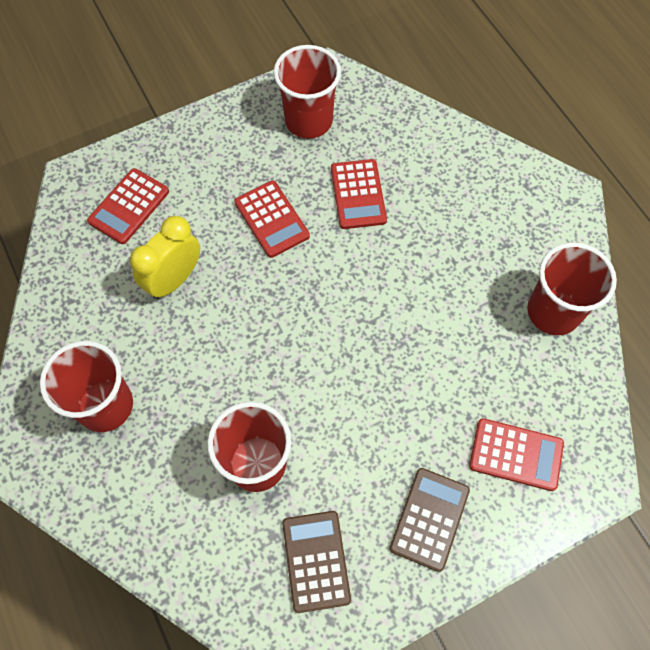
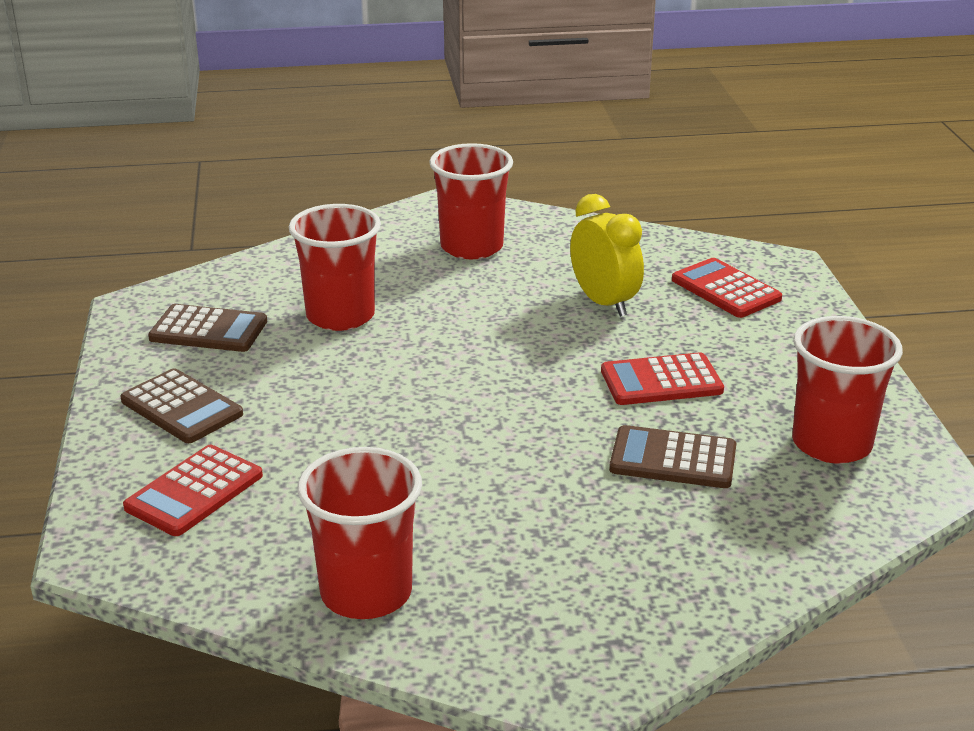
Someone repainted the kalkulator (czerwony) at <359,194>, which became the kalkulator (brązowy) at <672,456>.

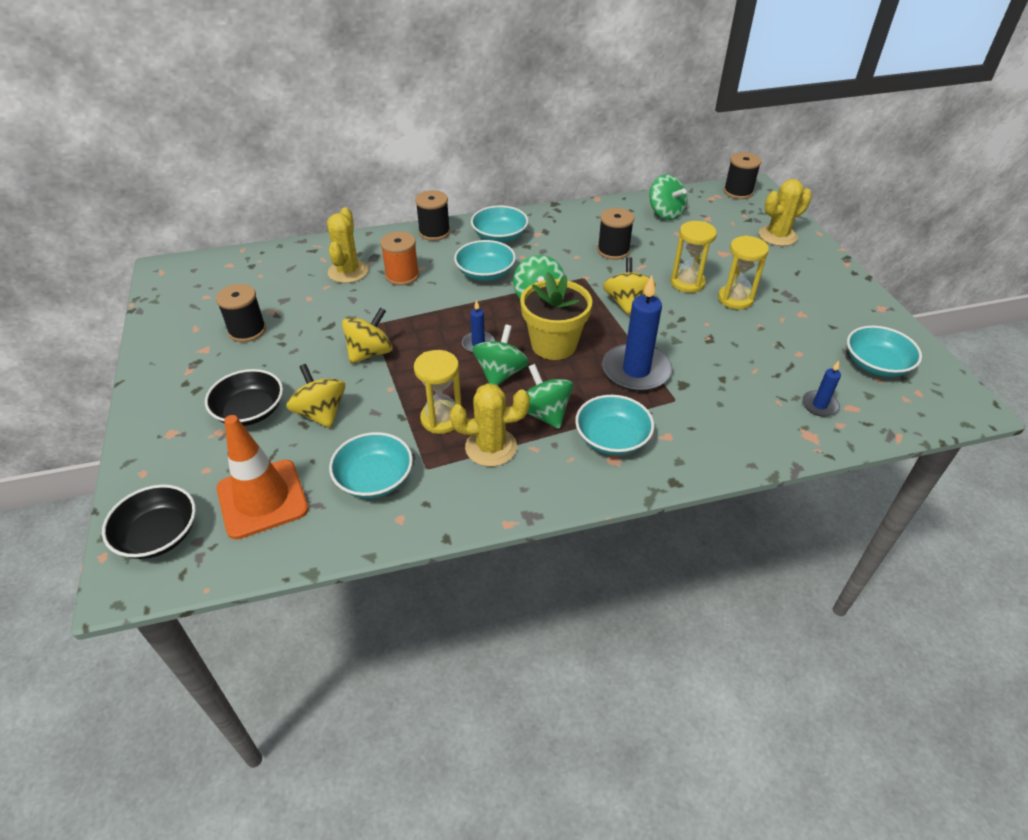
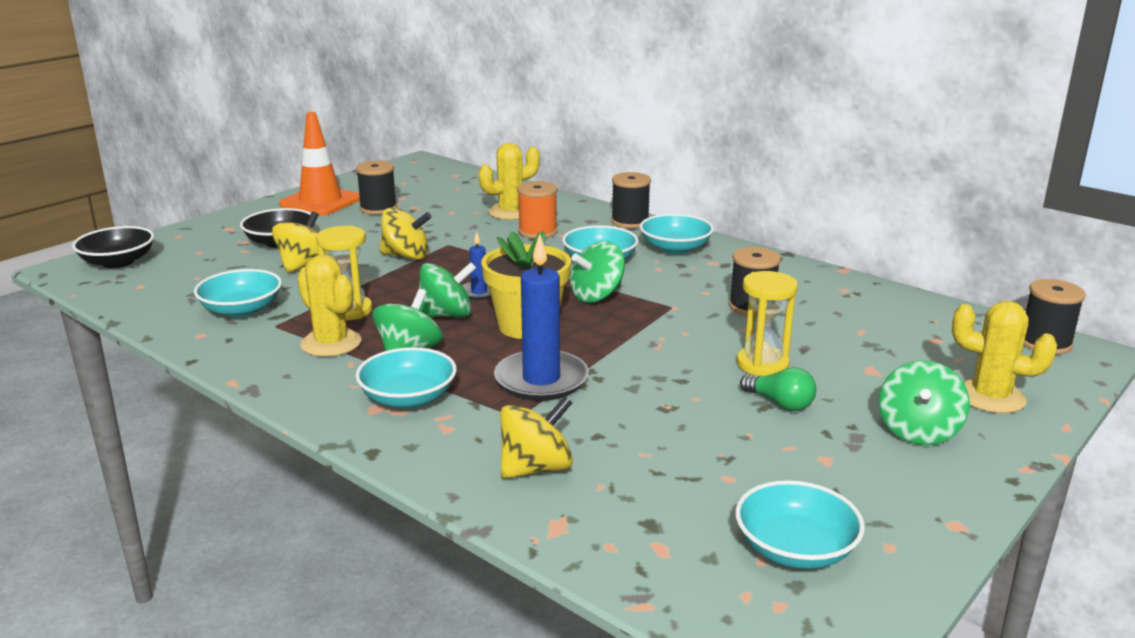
Someone took away the świeca (niebieski) at <821,389>.
Someone carried the pachołek (pomarańczowy) from <263,477> to <319,164>.
Someone carried the bączek (żółty) from <629,286> to <536,437>.
Someone carried the bączek (zielony) from <668,197> to <924,402>.
Someone swapped the klepsydra (żółty) at <743,272> for the żarówka (zielony) at <778,389>.

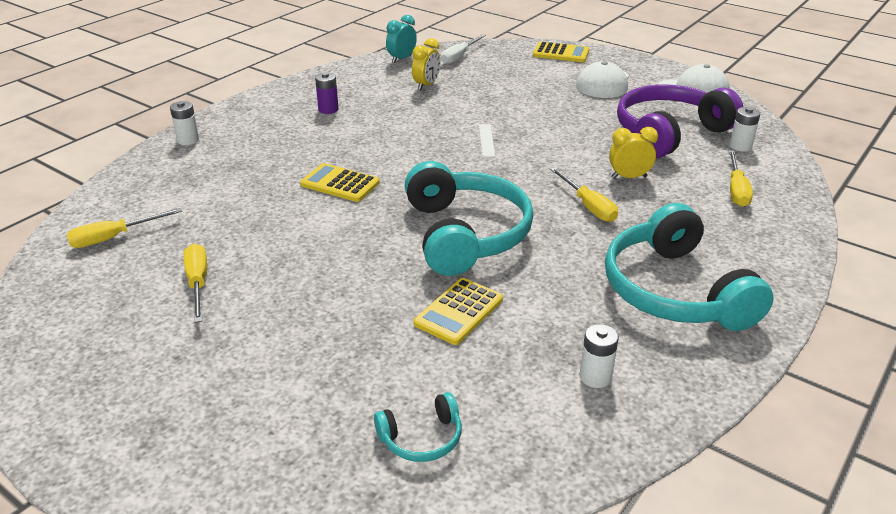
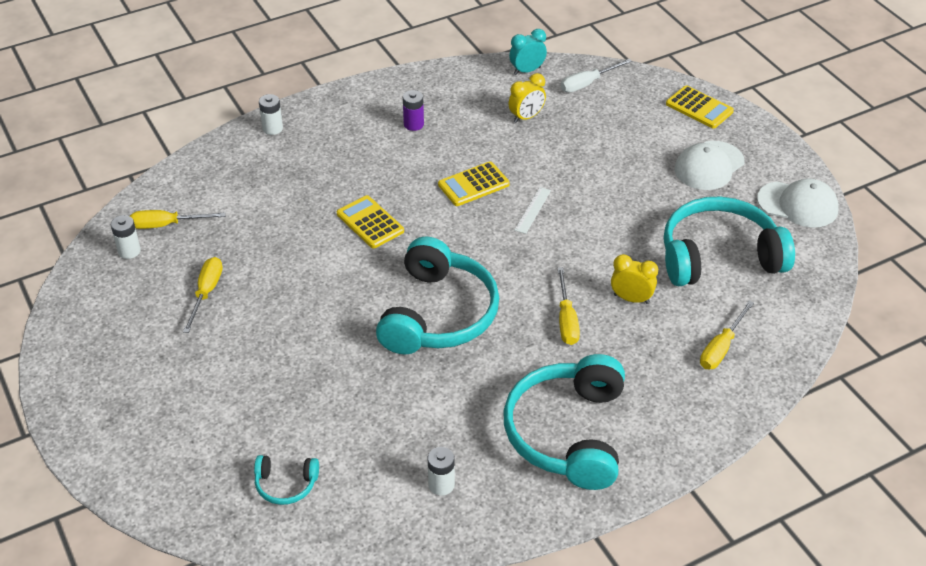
Someone carried the kalkulator (żółty) from <458,311> to <474,183>.
Someone carried the bateria (biały) from <745,129> to <126,237>.
Someone repainted the słuchawki (fioletowy) at <680,121>, which became the słuchawki (turkusowy) at <729,241>.

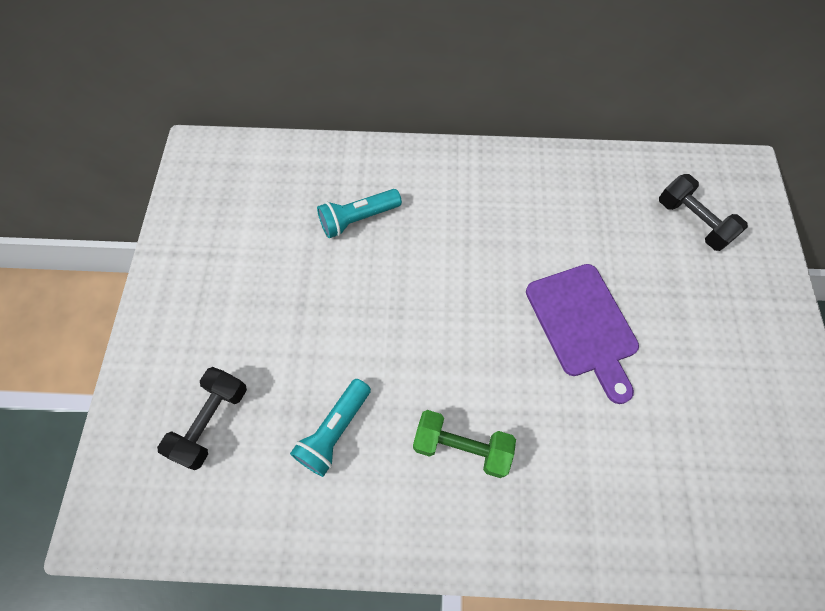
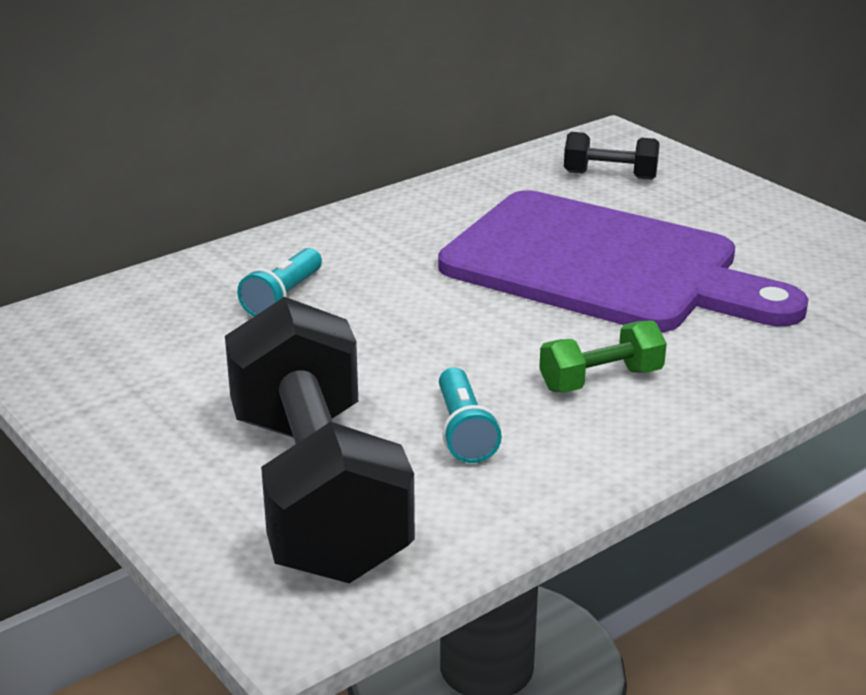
Someone scaled the hantel (czarny) at <202,418> by 2.31.
Someone scaled the deska do krojenia (fioletowy) at <582,334> by 2.00.

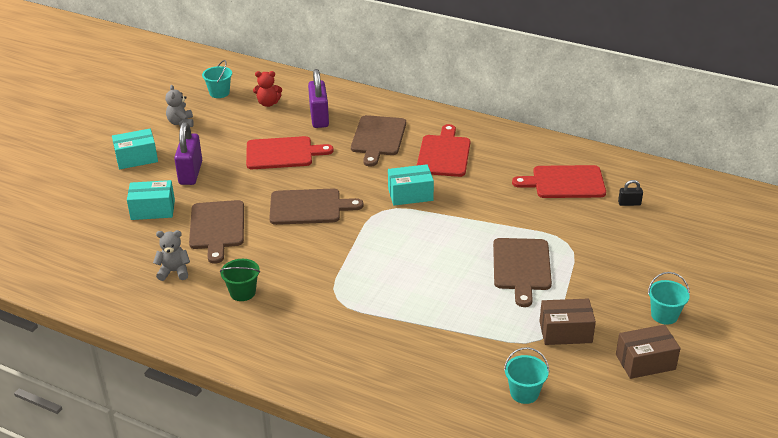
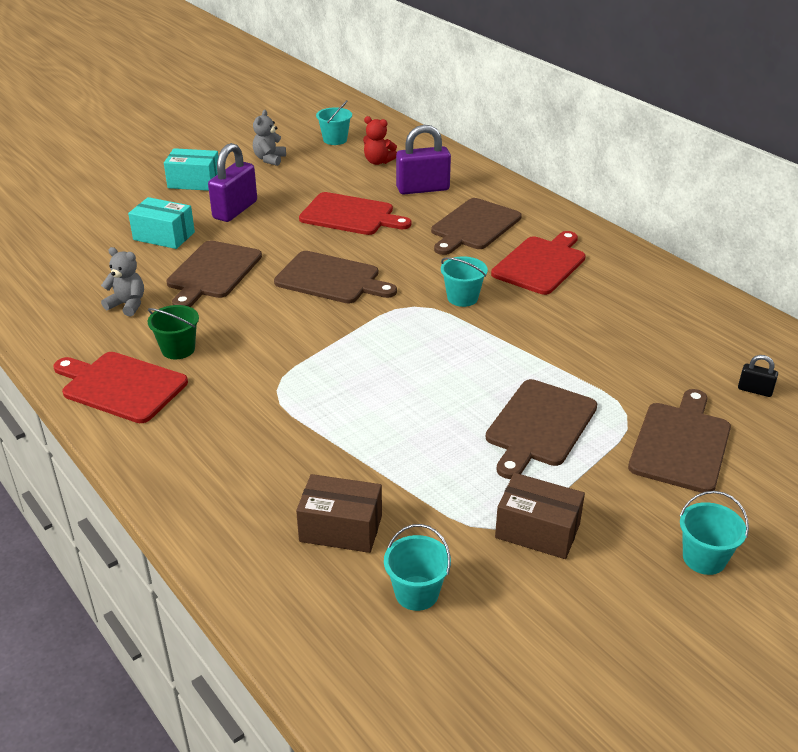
Someone put down the deska do krojenia (brązowy) at <679,441>.
Someone carried the deska do krojenia (czerwony) from <559,181> to <120,387>.
Someone carried the pudełko (brązowy) from <648,351> to <339,513>.
Someone swapped the pudełko (turkusowy) at <411,185> for the wiadro (turkusowy) at <464,281>.
Someone rotated the kłódka (fioletowy) at <318,98> by 60 degrees clockwise.

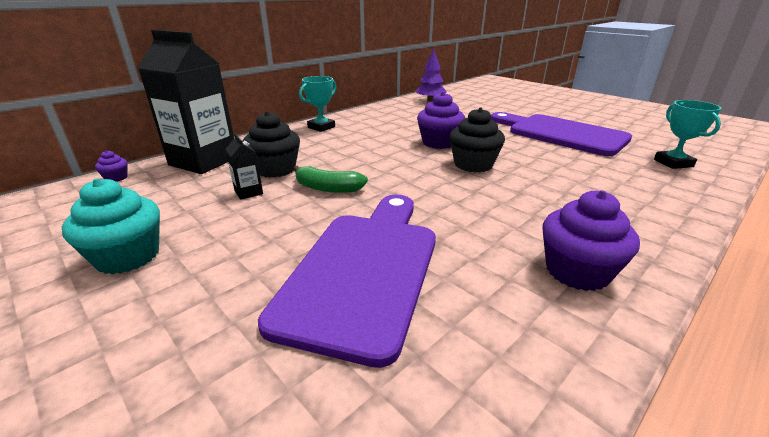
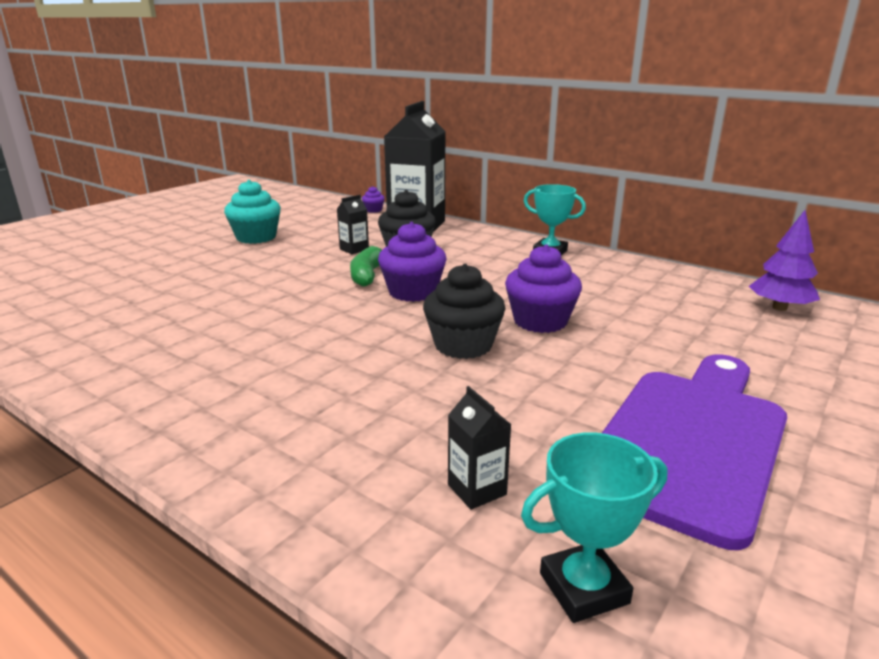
Someone took away the deska do krojenia (fioletowy) at <347,281>.
Someone put down the karton mleka (czarny) at <480,448>.
Someone carried the muffinka (fioletowy) from <591,240> to <412,262>.

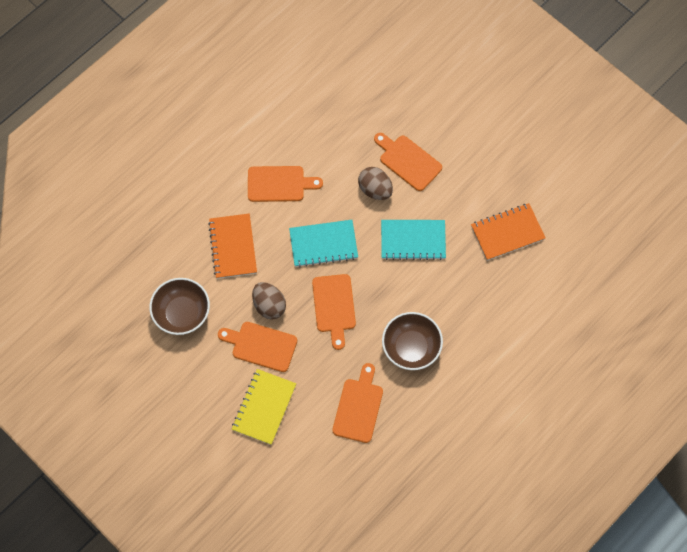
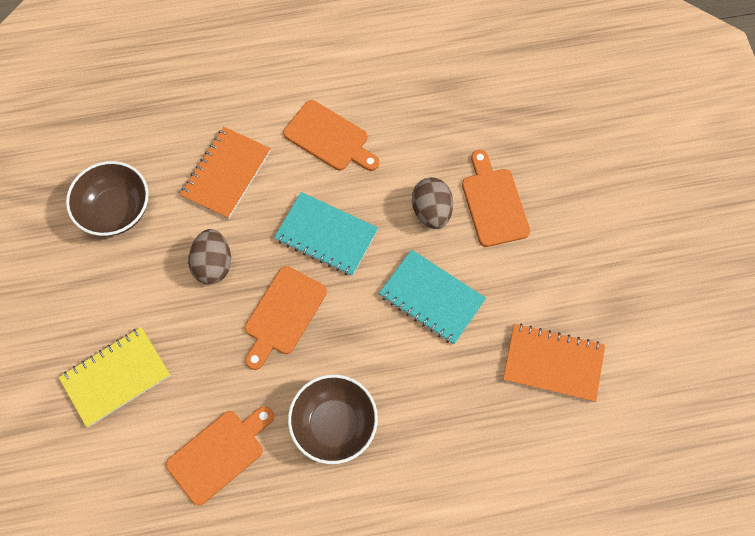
Someone took away the deska do krojenia (pomarańczowy) at <257,347>.

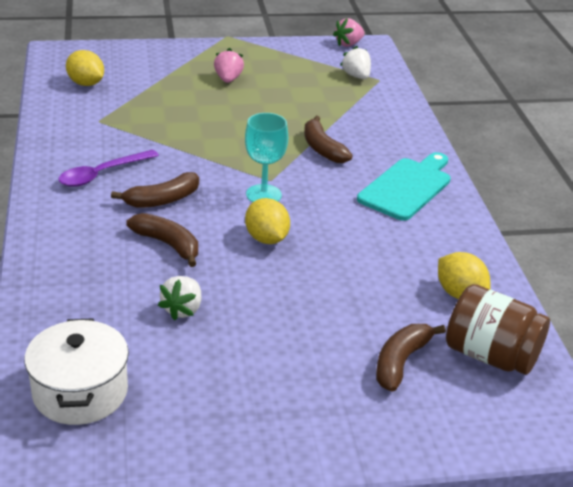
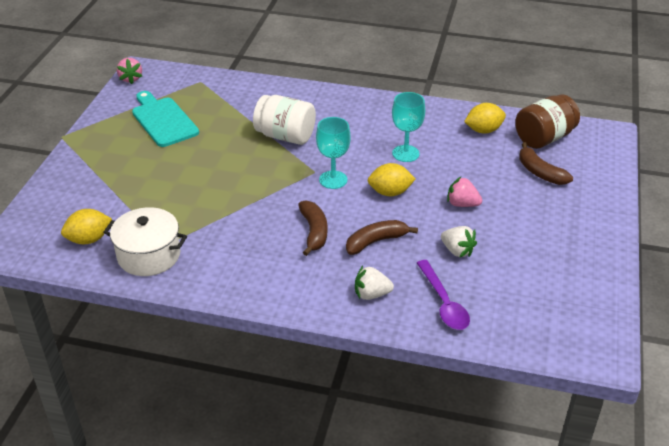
Someone put down the kielich (turkusowy) at <408,127>.
Someone carried the garnek (biały) from <76,371> to <145,241>.
Someone carried the łyżka (fioletowy) from <108,168> to <443,295>.
Someone carried the truskawka (różowy) from <229,65> to <464,192>.
Someone carried the truskawka (biały) from <355,62> to <374,283>.
Someone carried the deska do krojenia (turkusowy) from <404,186> to <165,119>.
Someone swapped the banan (brązowy) at <328,139> for the słoik (biały) at <284,120>.

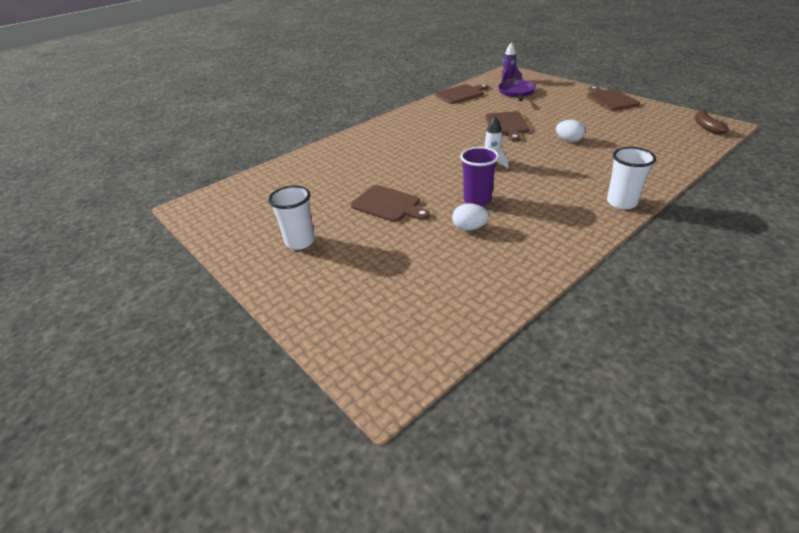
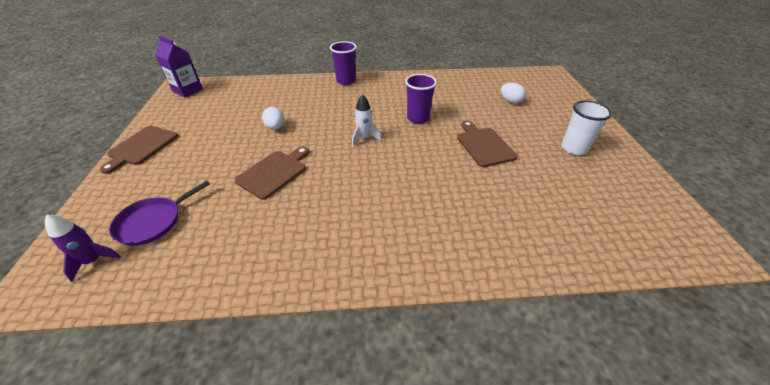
Someone took away the deska do krojenia (brązowy) at <462,94>.
Someone carried the jajko (biały) from <470,217> to <513,93>.
Someone swapped the banan (brązowy) at <712,121> for the karton mleka (fioletowy) at <179,66>.
Someone repainted the szklanka (biały) at <631,178>, which became the szklanka (fioletowy) at <343,63>.

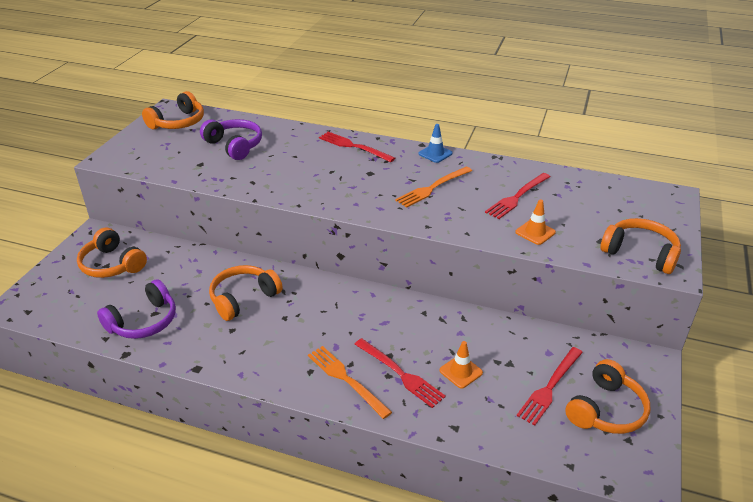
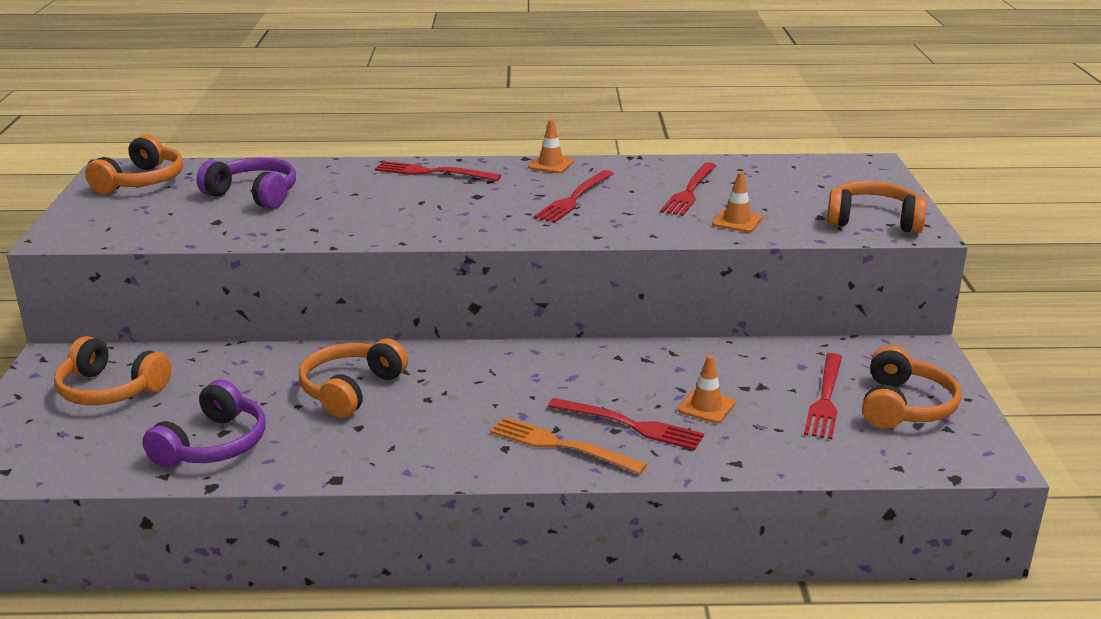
Someone repainted the widelec (pomarańczowy) at <433,187>, which became the widelec (czerwony) at <574,196>.
Someone repainted the pachołek (niebieski) at <436,143>, which became the pachołek (pomarańczowy) at <551,146>.

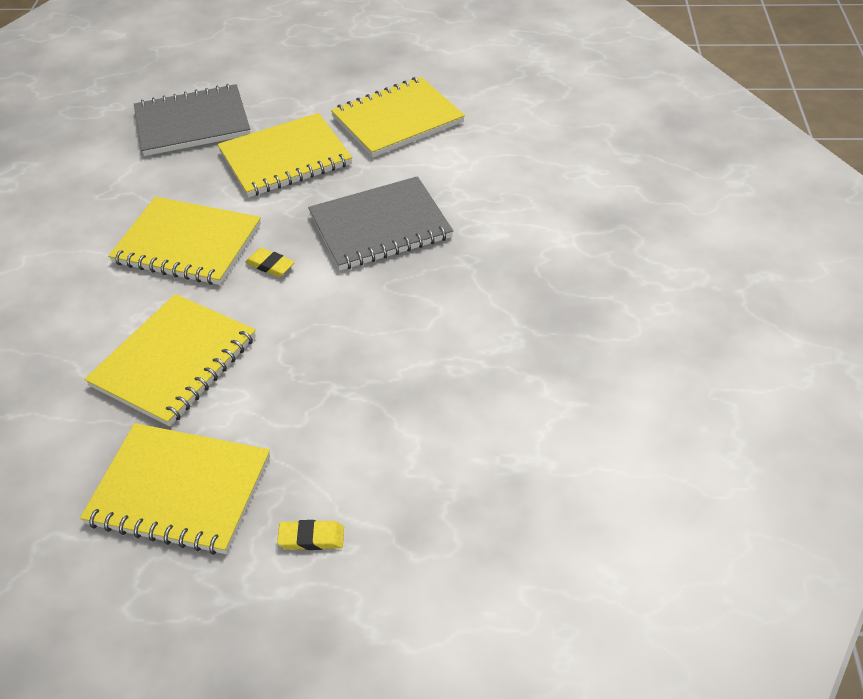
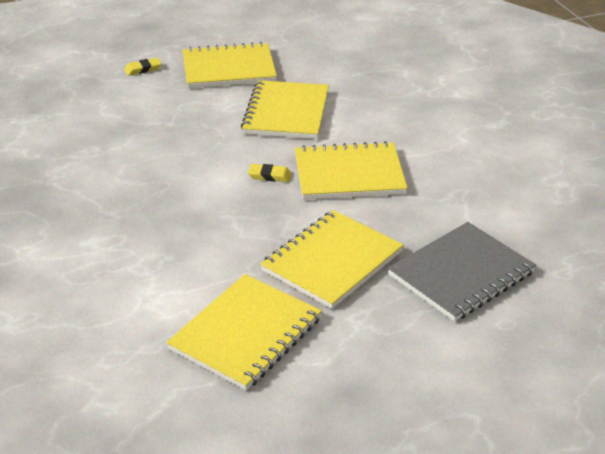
Someone took away the zeszyt (szary) at <380,223>.

